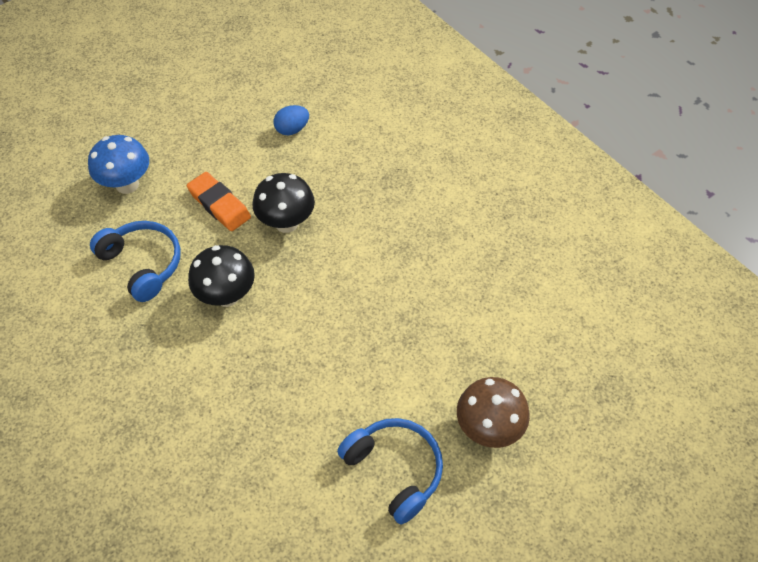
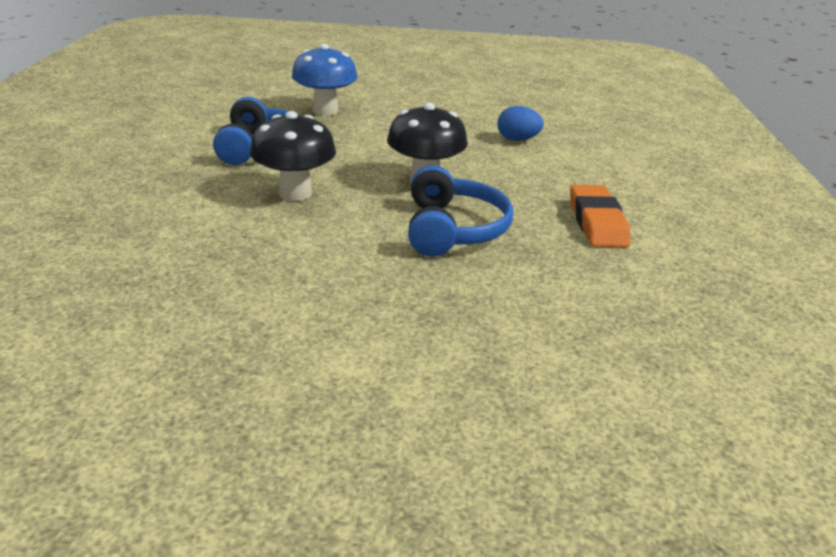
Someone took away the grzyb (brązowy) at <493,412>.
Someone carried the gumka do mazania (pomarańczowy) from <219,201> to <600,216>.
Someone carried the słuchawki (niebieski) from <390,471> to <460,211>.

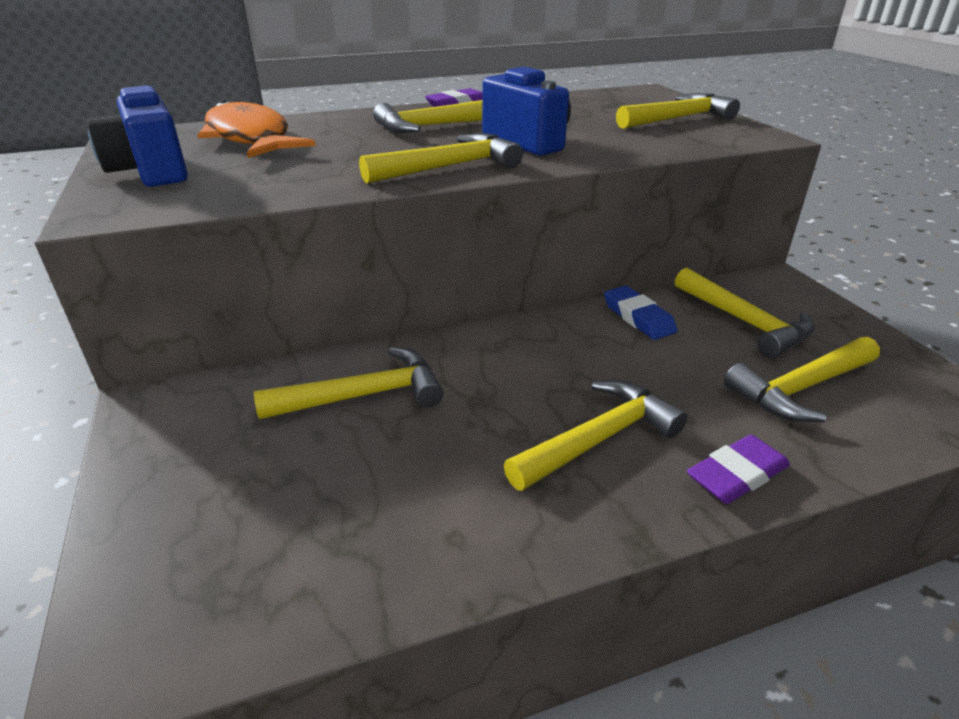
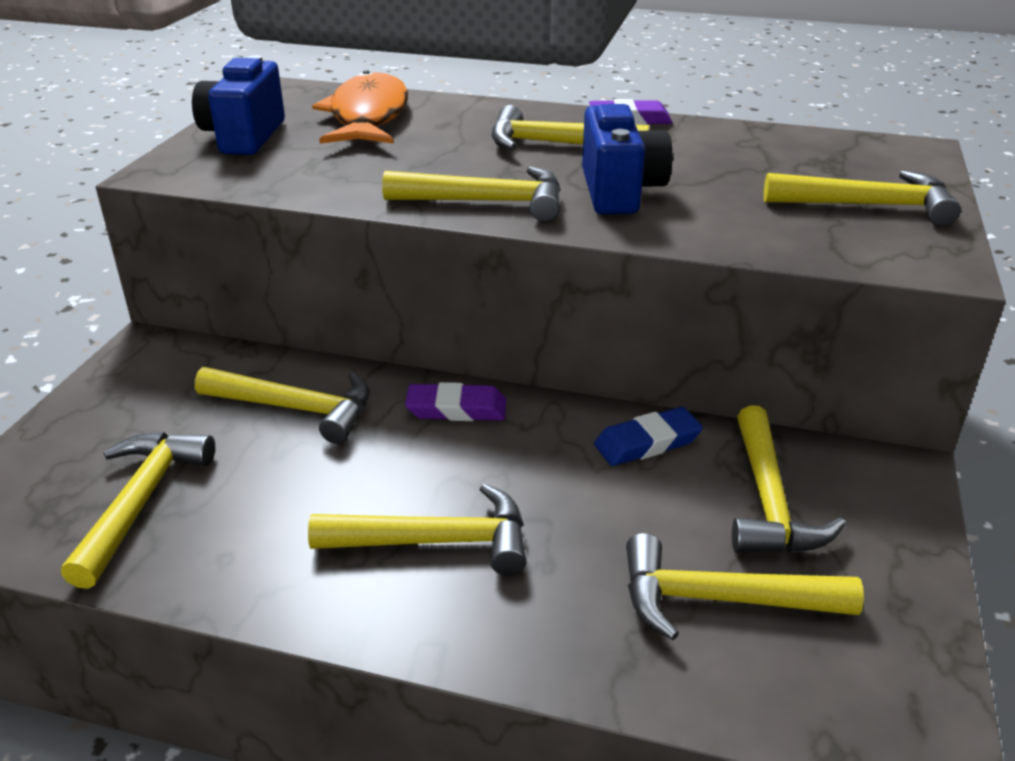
Someone put down the młotek (żółty) at <138,510>.
Someone carried the gumka do mazania (fioletowy) from <738,469> to <455,401>.
Someone rotated the gumka do mazania (niebieski) at <640,313> by 60 degrees clockwise.

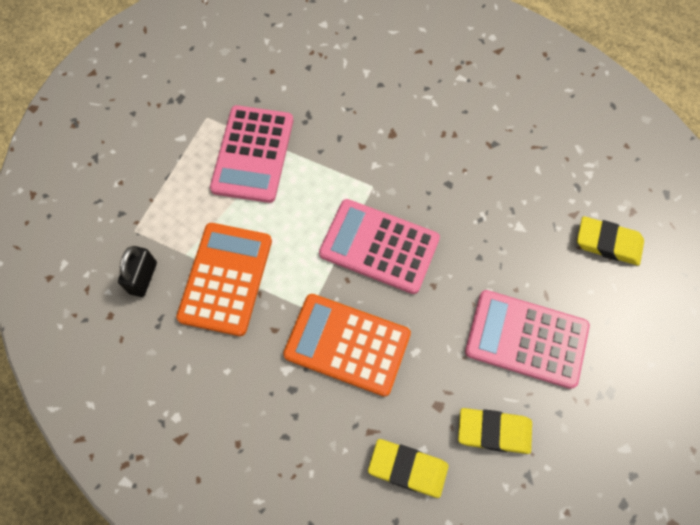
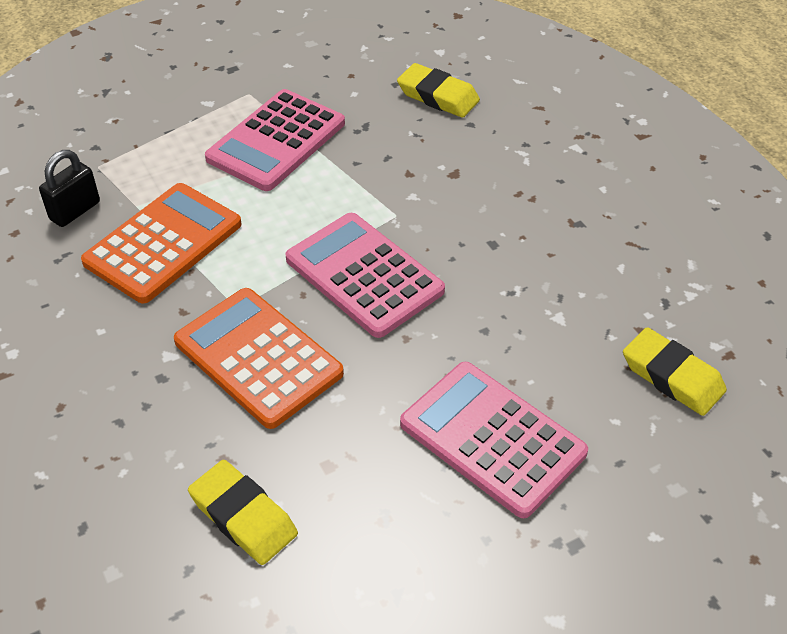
Someone carried the gumka do mazania (żółty) from <495,431> to <438,90>.

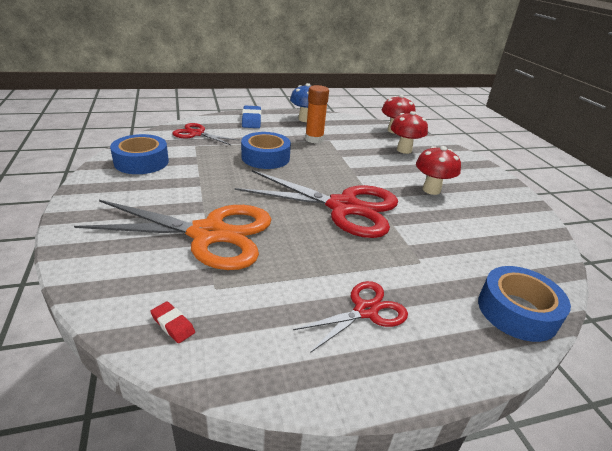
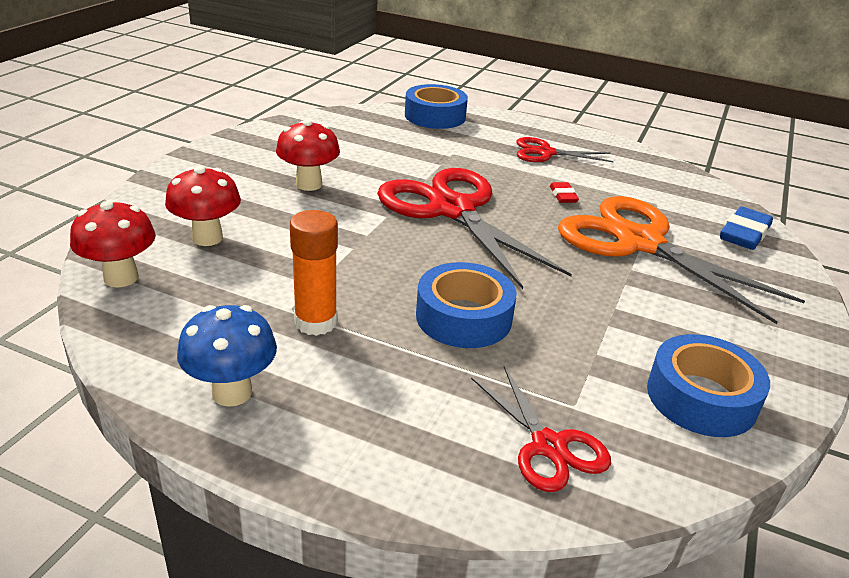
Someone carried the gumka do mazania (czerwony) from <172,322> to <564,192>.
Someone carried the gumka do mazania (niebieski) from <251,116> to <746,228>.

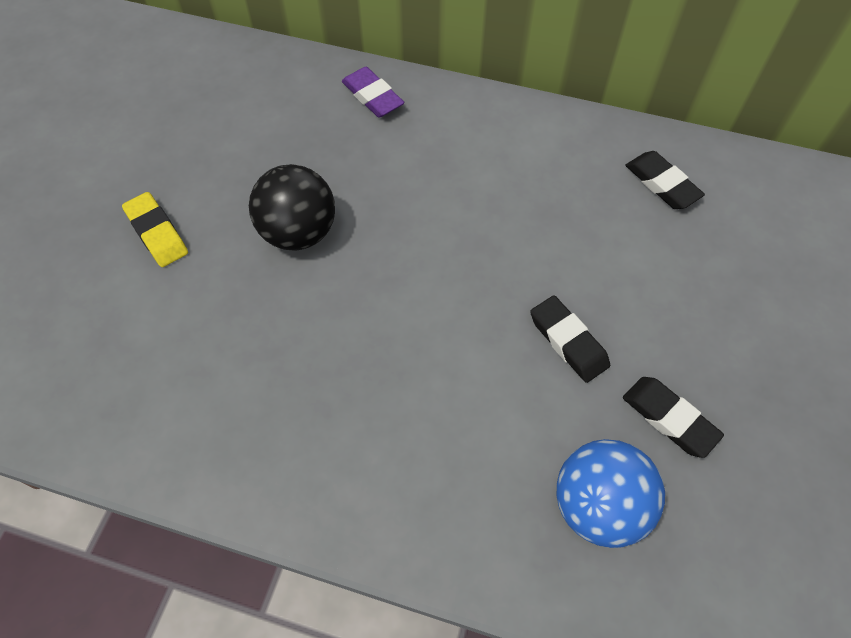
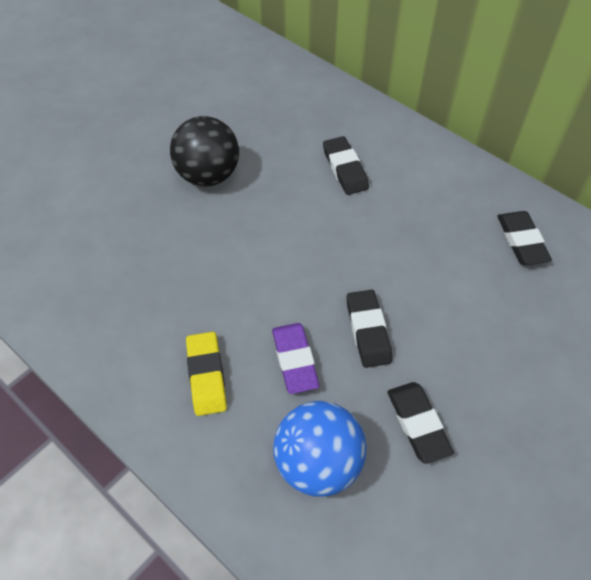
Someone put down the gumka do mazania (czarny) at <346,165>.
Someone carried the gumka do mazania (żółty) from <155,229> to <206,374>.
Someone carried the gumka do mazania (fioletowy) from <373,92> to <296,358>.

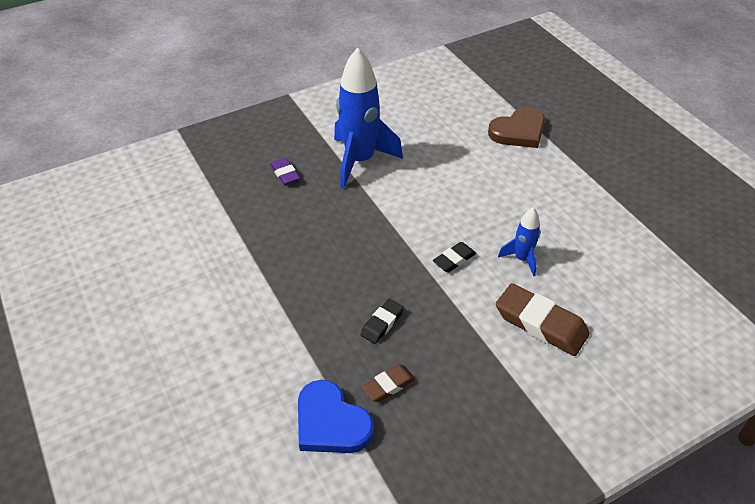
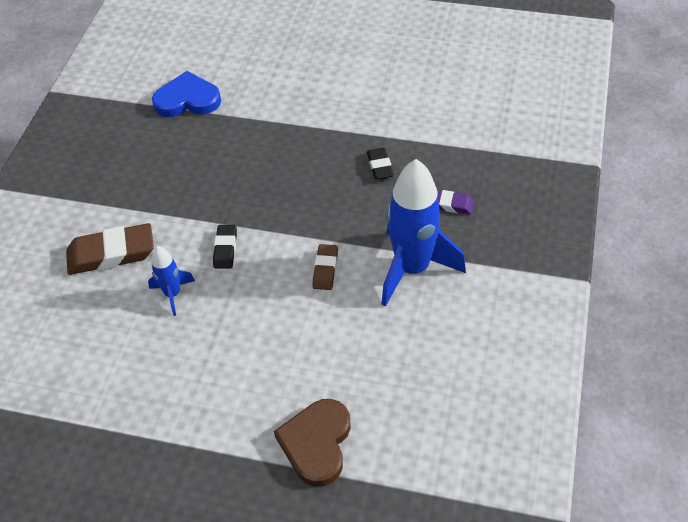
Someone carried the gumka do mazania (czarny) from <382,321> to <380,164>.
Someone carried the gumka do mazania (brązowy) from <388,383> to <325,267>.

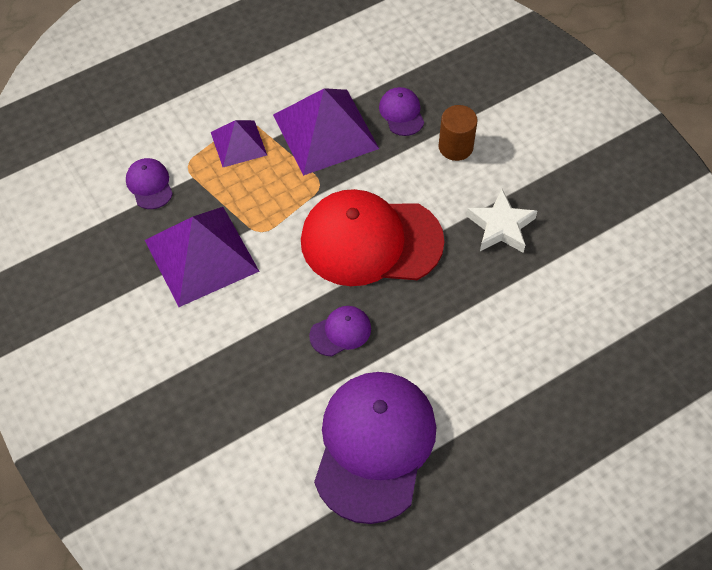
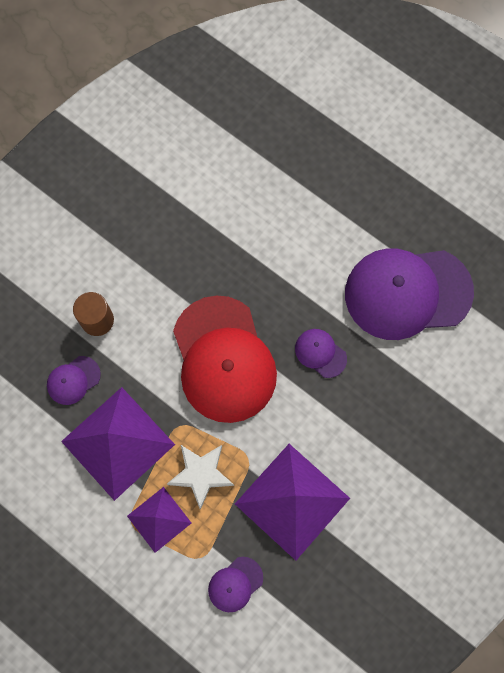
Someone carried the gwiazda (biały) from <501,221> to <200,477>.

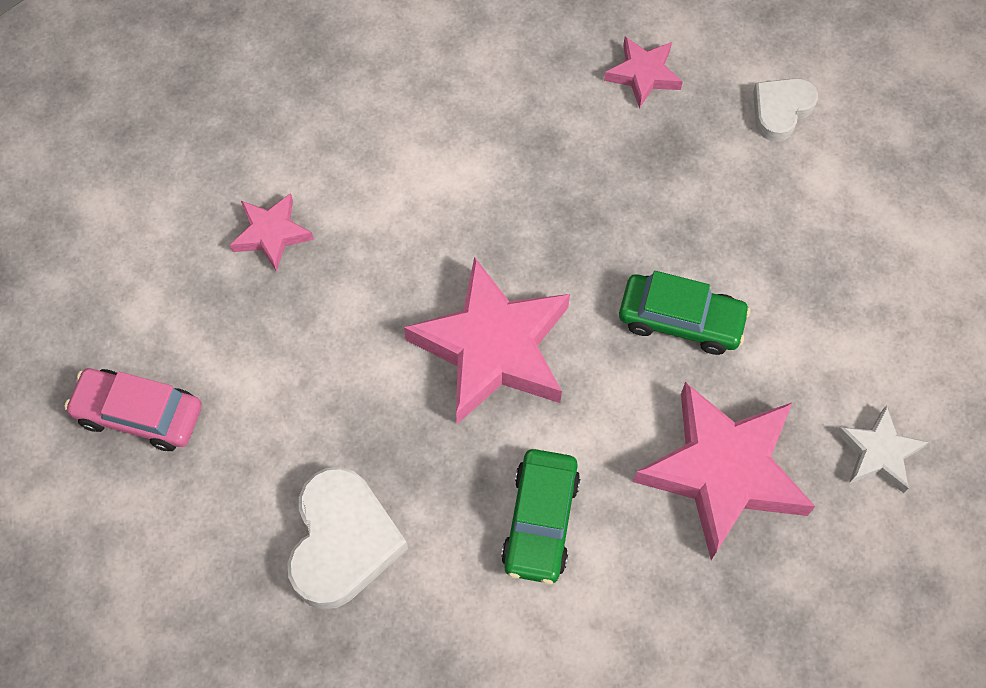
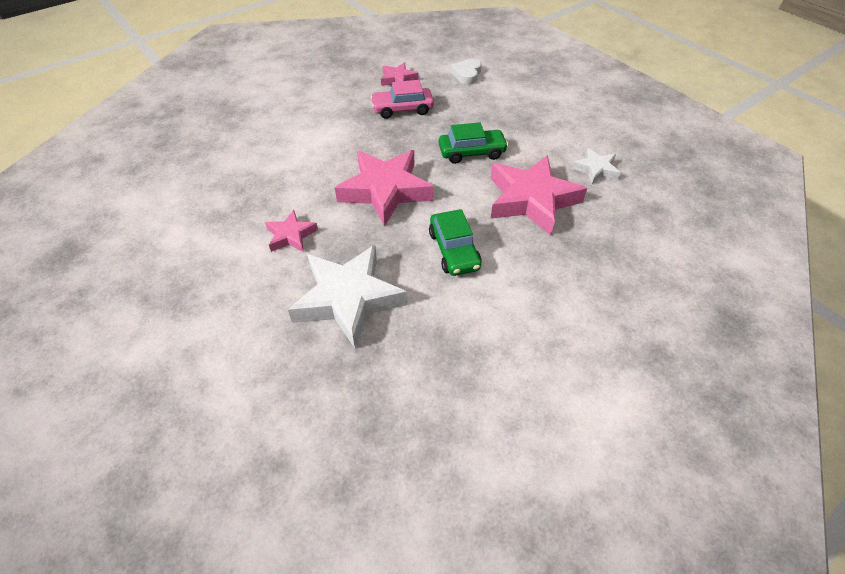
Someone carried the samochód (różowy) from <133,409> to <402,99>.
Someone carried the gwiazda (różowy) from <272,232> to <291,231>.
Someone swapped the serce (biały) at <347,538> for the gwiazda (biały) at <347,297>.

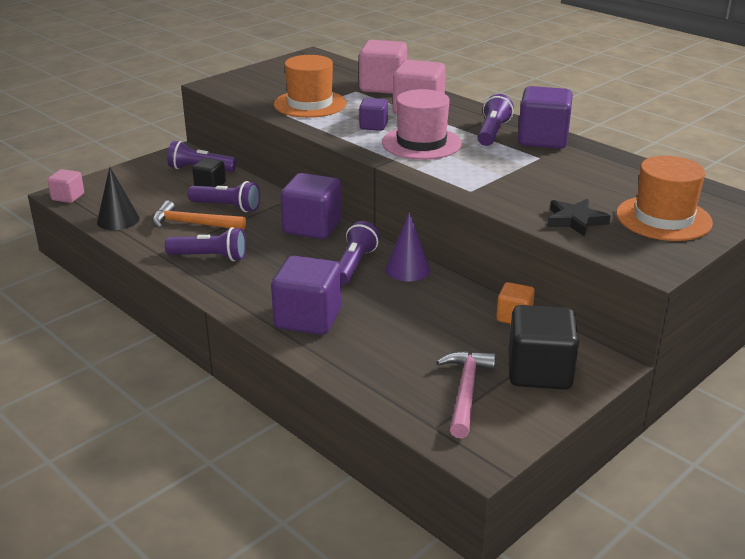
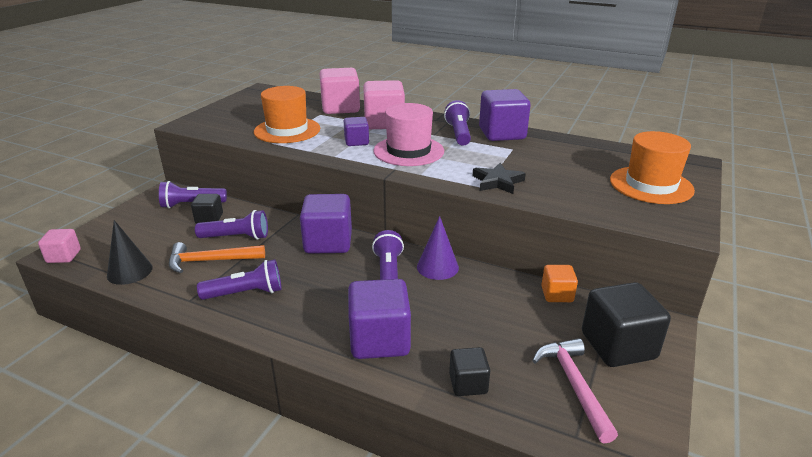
Someone put down the sześcian (czarny) at <469,371>.
Someone carried the gwiazda (czarny) from <578,218> to <499,178>.

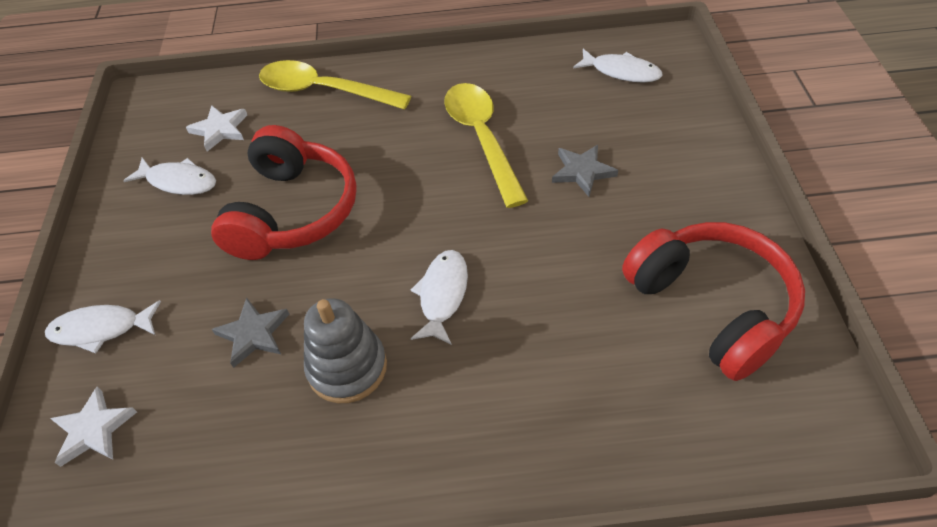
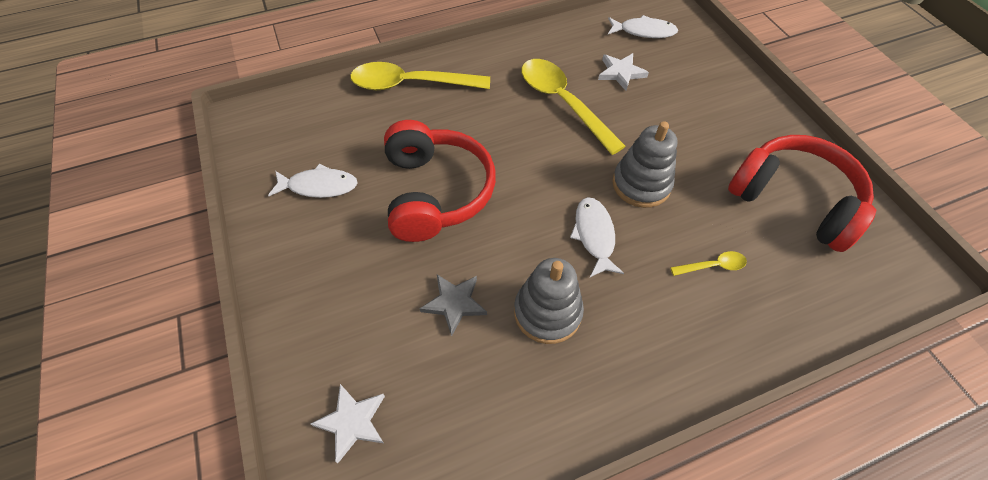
Someone took away the ryba (biały) at <103,326>.
Someone took away the gwiazda (szary) at <585,171>.
Someone put down the zabawka nakładanka (szary) at <644,164>.
Someone put down the łyżka (żółty) at <708,263>.
Someone carried the gwiazda (biały) from <216,128> to <623,72>.

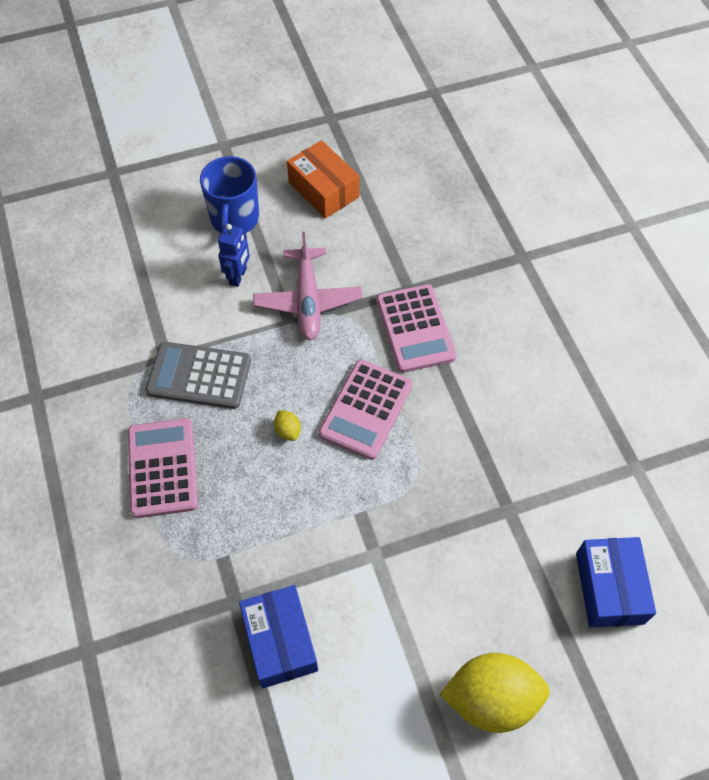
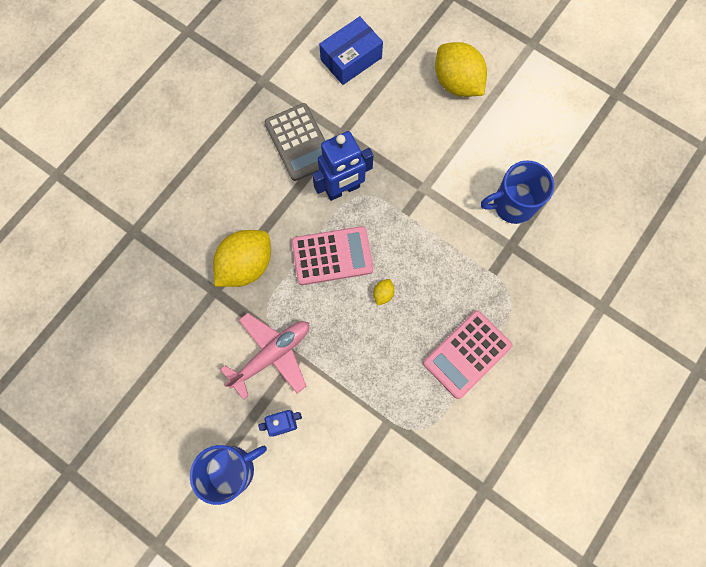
Someone took away the pudełko (pomarańczowy) at <323,179>.
Someone put down the robot (niebieski) at <343,166>.
Someone carried the kalkulator (szary) from <198,375> to <295,142>.
Someone swapped the pudełko (niebieski) at <278,636> for the kubek (niebieski) at <517,192>.
Someone swapped the kalkulator (różowy) at <416,328> for the cytryna (żółty) at <242,258>.

